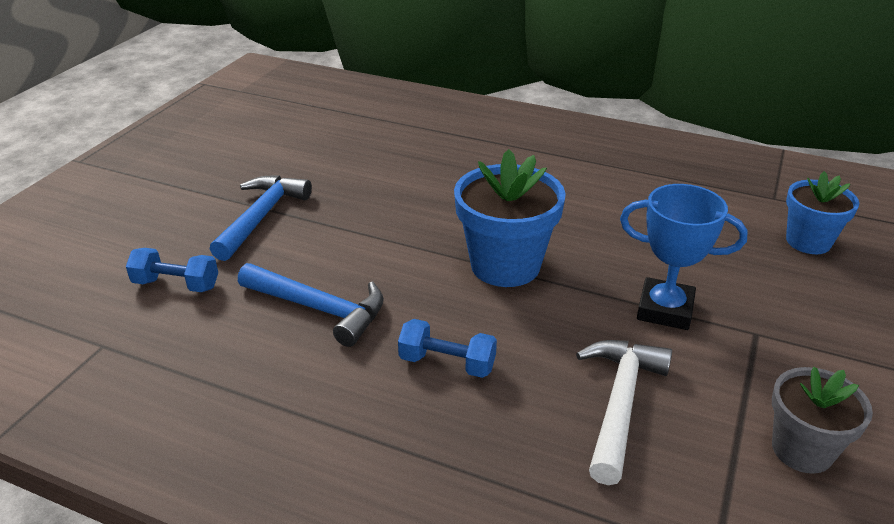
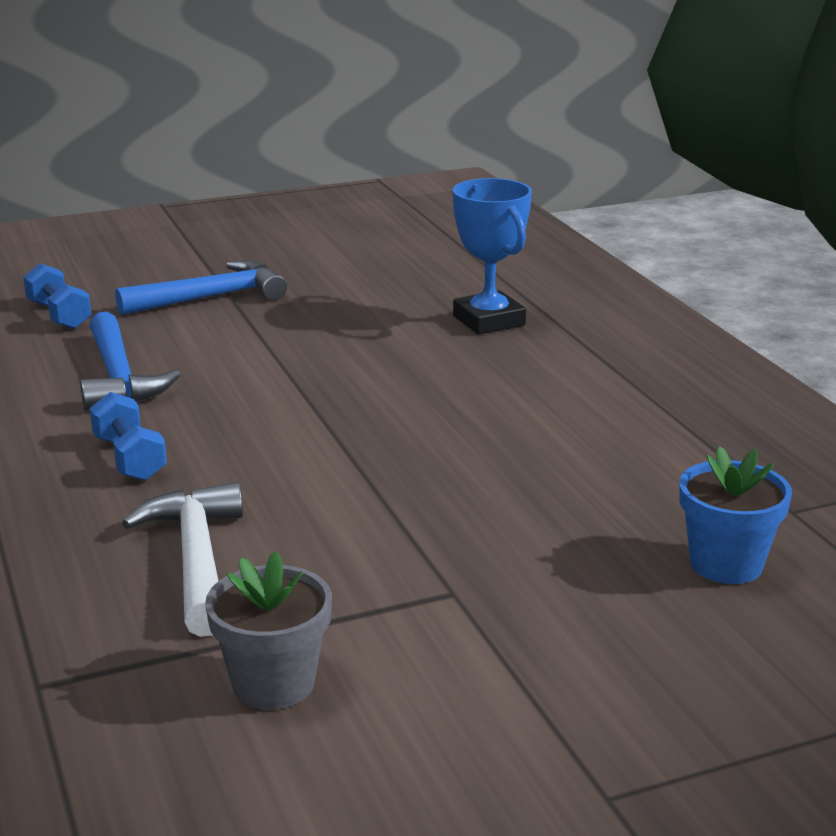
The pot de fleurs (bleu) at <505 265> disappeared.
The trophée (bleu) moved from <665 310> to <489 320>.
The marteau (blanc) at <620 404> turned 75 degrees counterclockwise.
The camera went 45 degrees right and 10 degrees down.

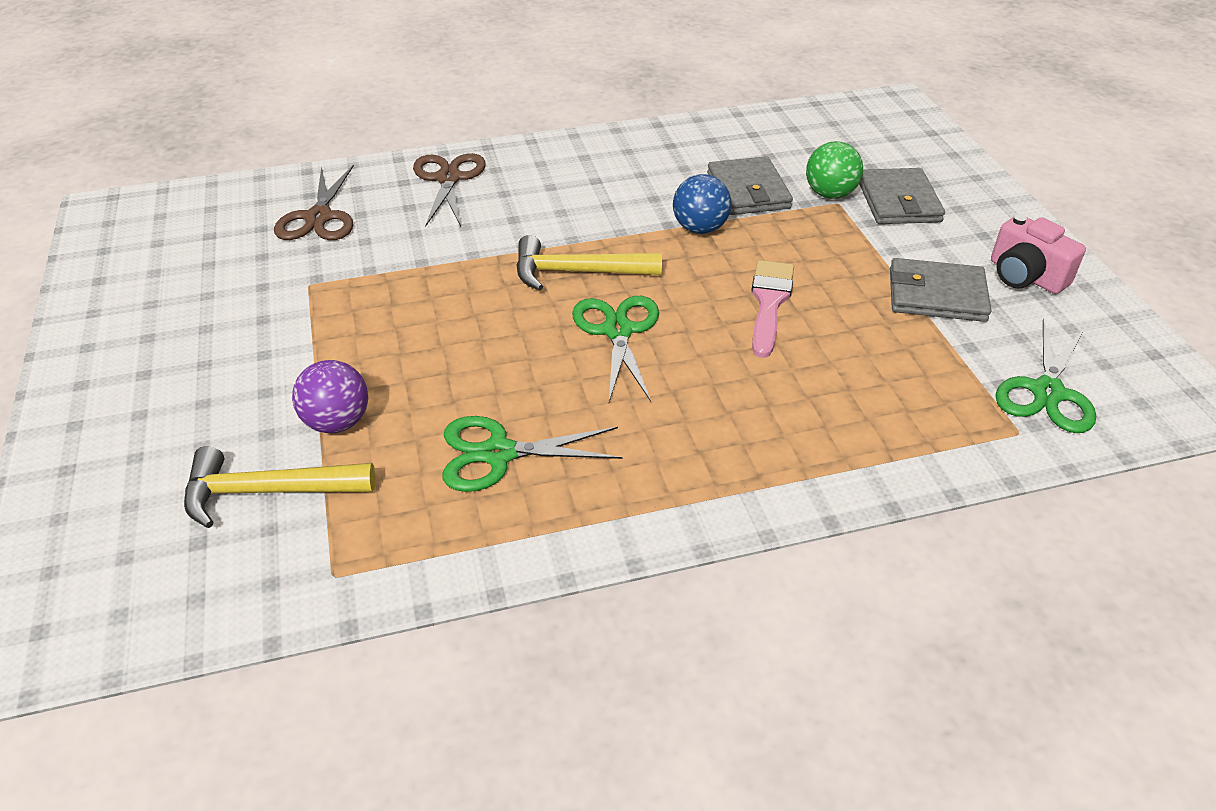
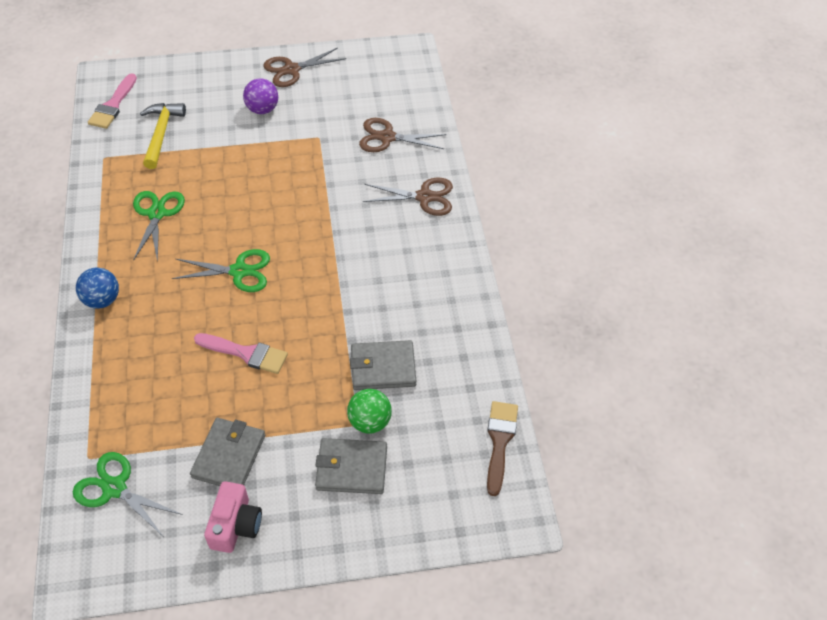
The balle (bleu) moved from <700 228> to <102 300>.
The appareil photo (rose) at <1025 276> turned 135 degrees clockwise.
The marteau (jaune) at <577 272> disappeared.
The balle (violet) moved from <337 422> to <262 109>.
The ciseaux (marron) at <291 69> appeared.
The pinceau (rose) at <113 105> appeared.
The pinceau (marron) at <499 441> appeared.
The camera went 95 degrees right and 10 degrees up.

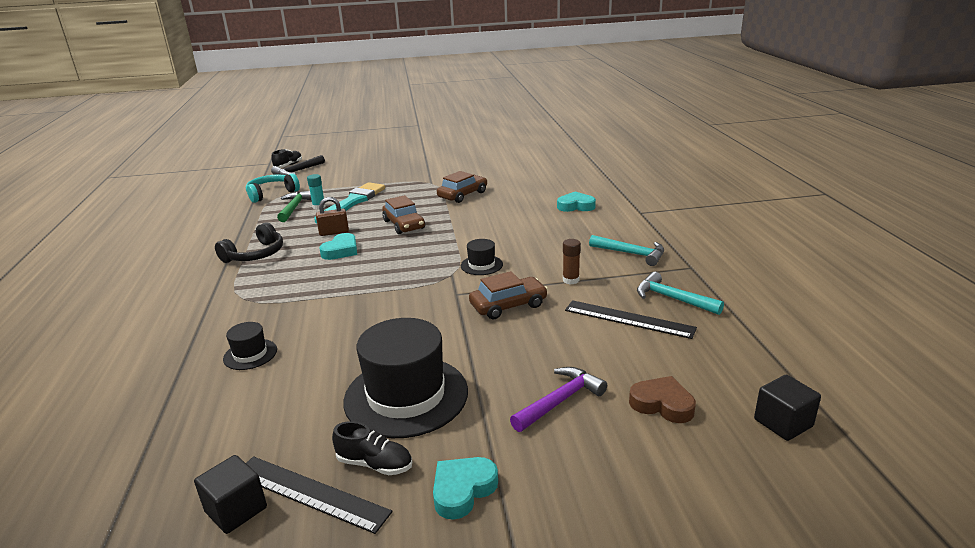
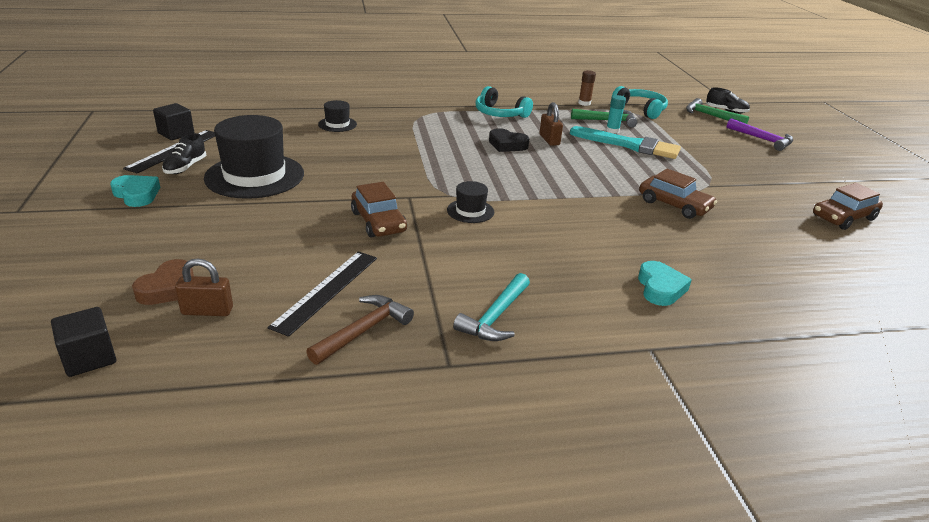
The marteau (noir) at <298 171> became the marteau (vert) at <711 116>.
The voiture (marron) moved from <404 224> to <843 217>.
The casque audio (noir) at <255 254> became the casque audio (turquoise) at <500 113>.
The cœur (turquoise) at <341 251> became the cœur (noir) at <507 145>.
The bâton de colle (marron) moved from <571 280> to <584 103>.
The marteau (turquoise) at <672 299> became the marteau (marron) at <363 331>.
The marteau (violet) moved from <560 401> to <762 139>.
The cadenas (marron) at <207 311> appeared.
The camera went 85 degrees right and 5 degrees up.

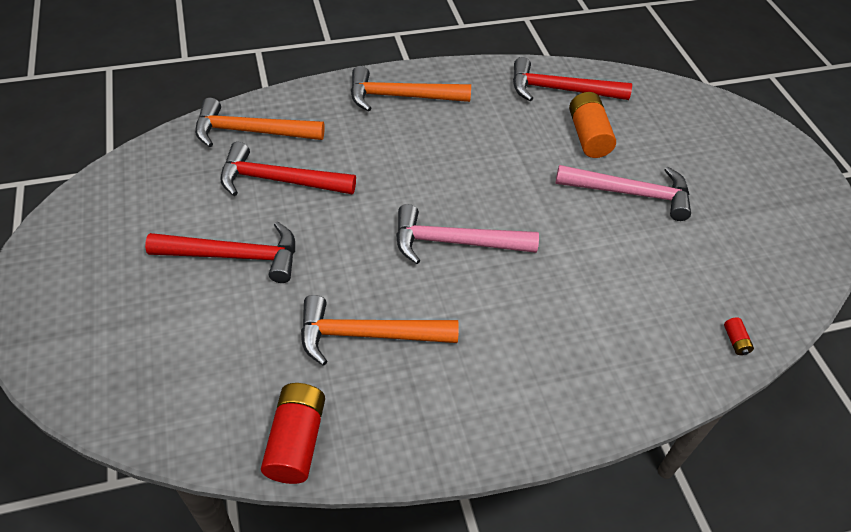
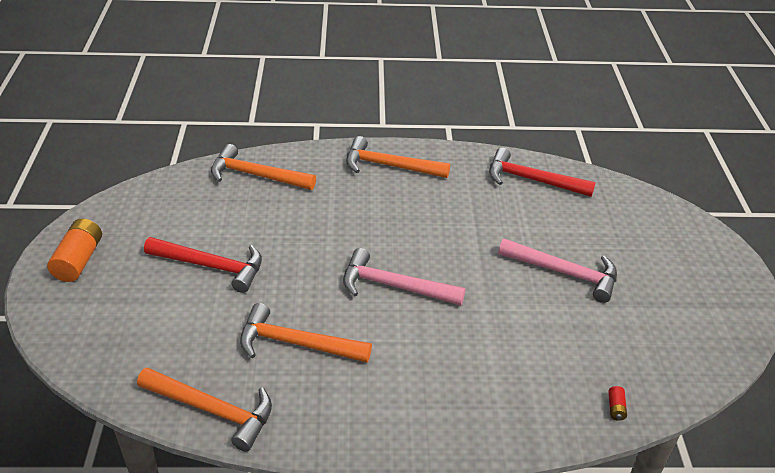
The pile (orange) moved from <588 136> to <79 260>.
The marteau (rouge) at <279 180> disappeared.
The pile (rouge) at <296 441> was replaced by the marteau (orange) at <212 410>.
The camera went 15 degrees right and 10 degrees down.

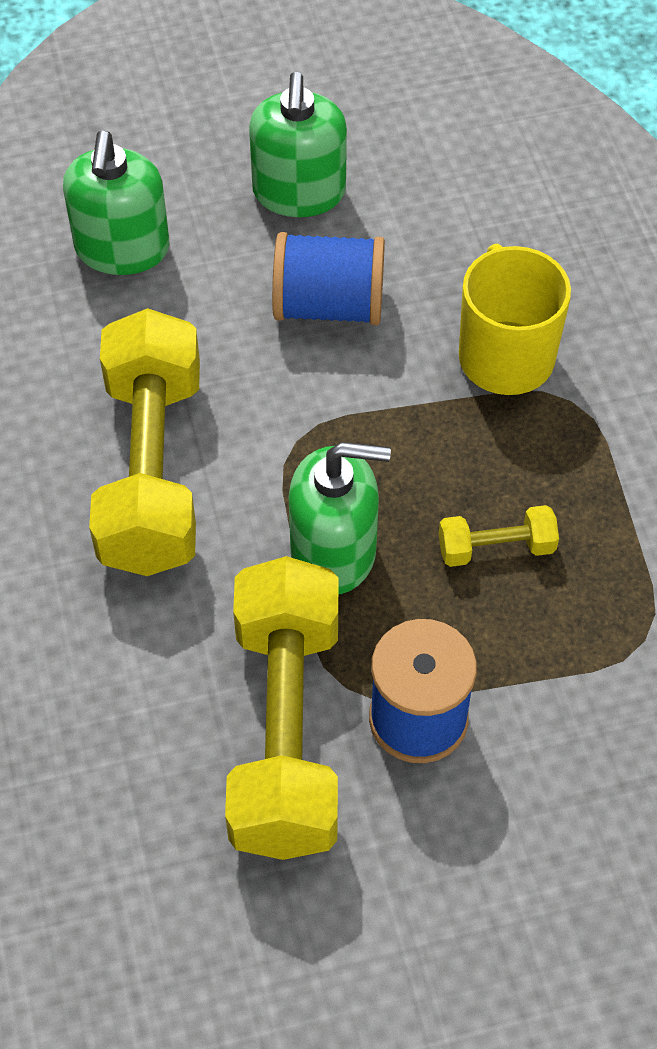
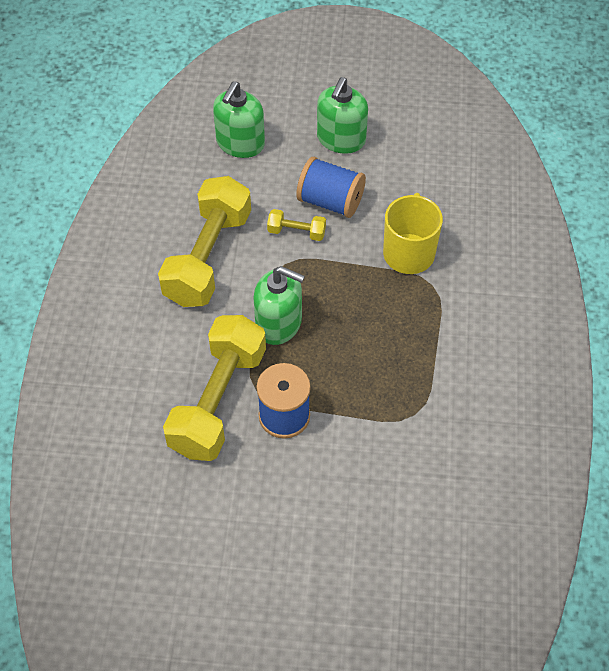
The haltère (jaune) moved from <496 548> to <296 232>.
The camera went 20 degrees right and 0 degrees up.

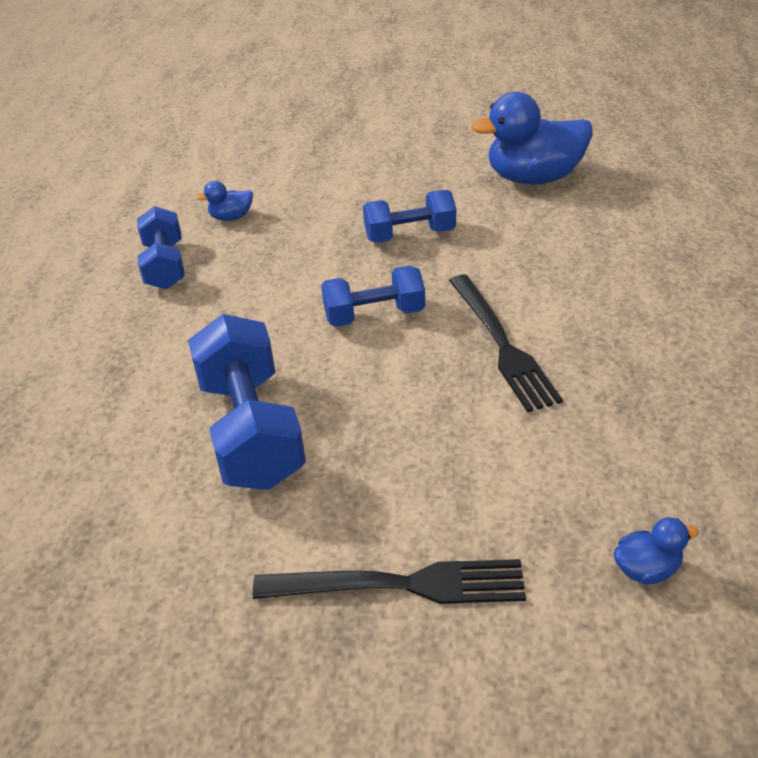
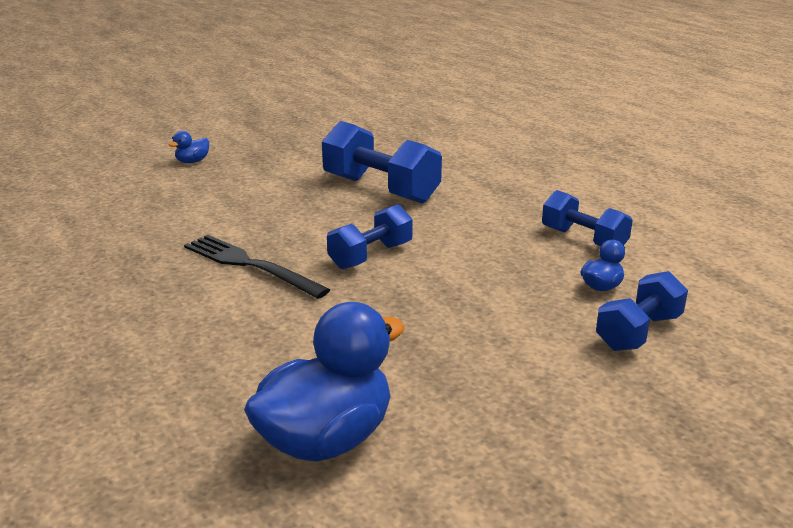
The haltère (bleu) moved from <409 235> to <638 332>.
The canard (bleu) moved from <646 569> to <192 161>.
The fourchette (noir) at <400 585> disappeared.
The camera went 145 degrees right and 15 degrees down.

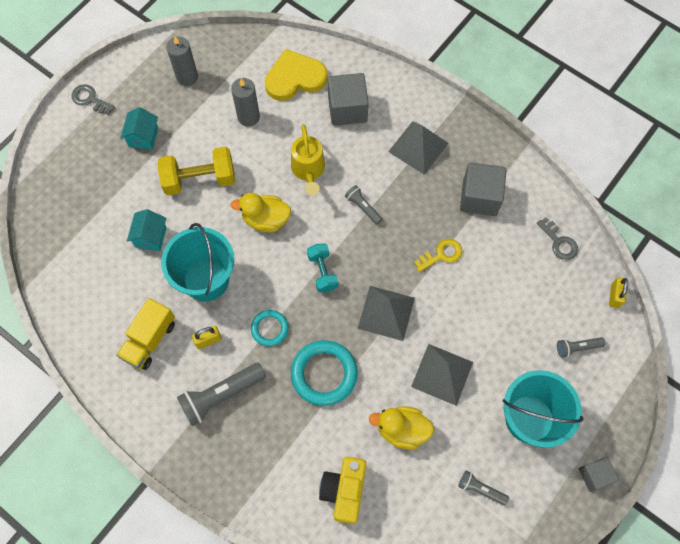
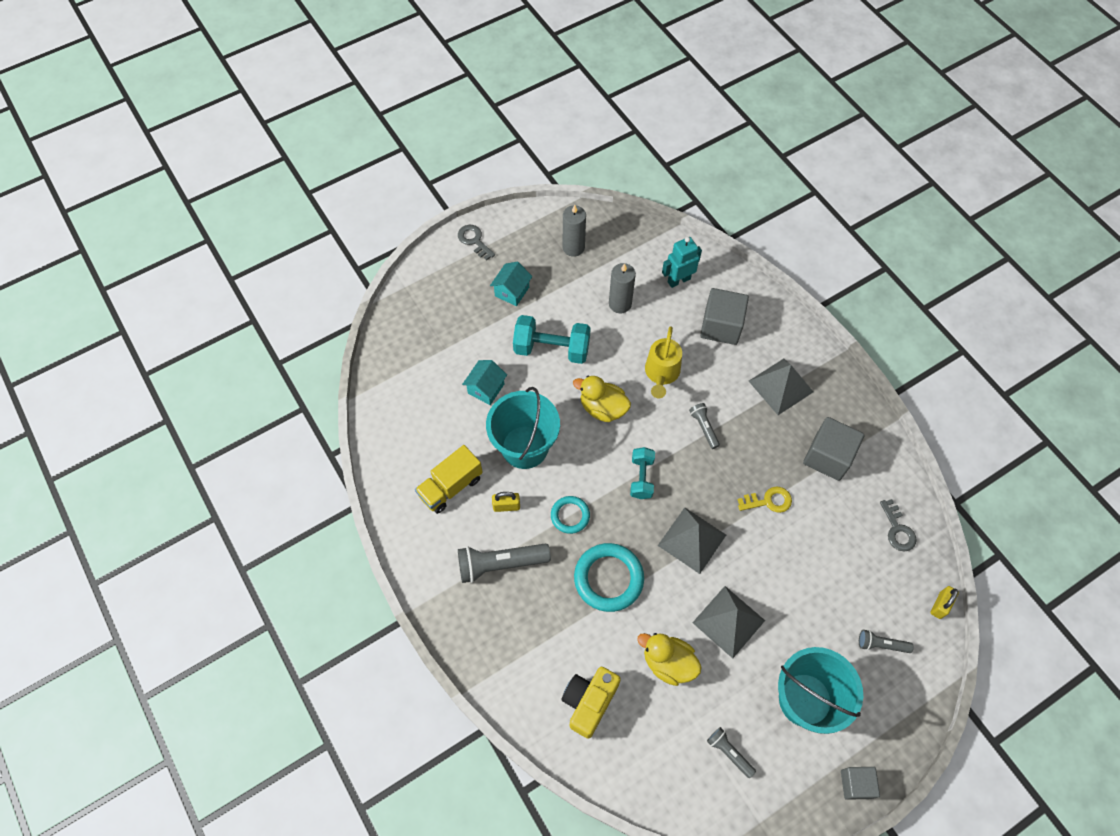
The cœur (jaune) at <295 78> was replaced by the robot (turquoise) at <678 280>.
The haltère (jaune) at <199 179> became the haltère (turquoise) at <552 349>.
The camera went 20 degrees right and 5 degrees down.

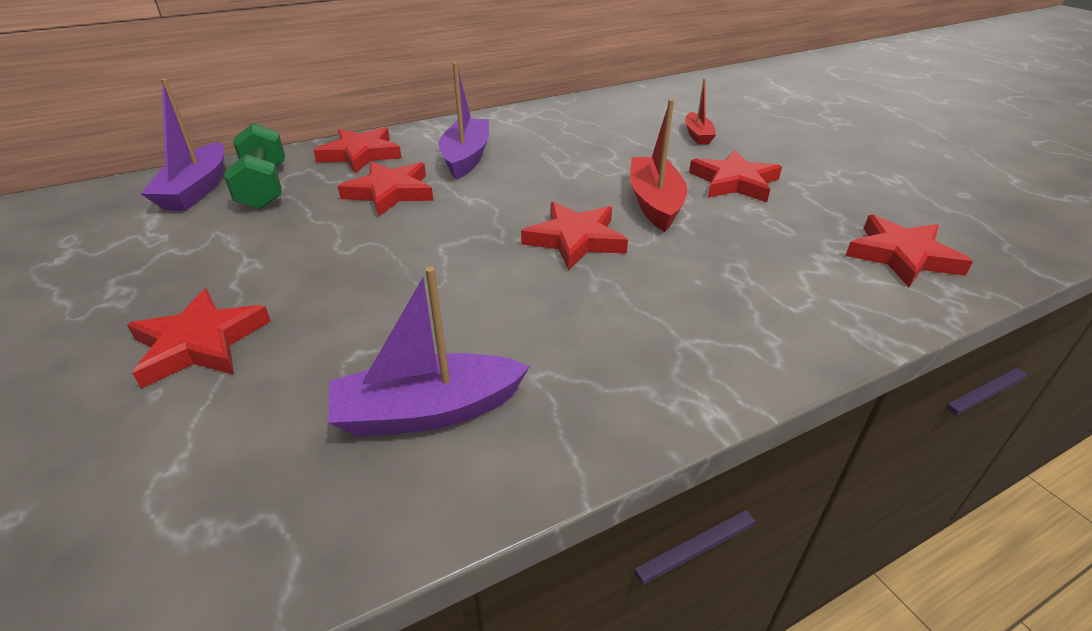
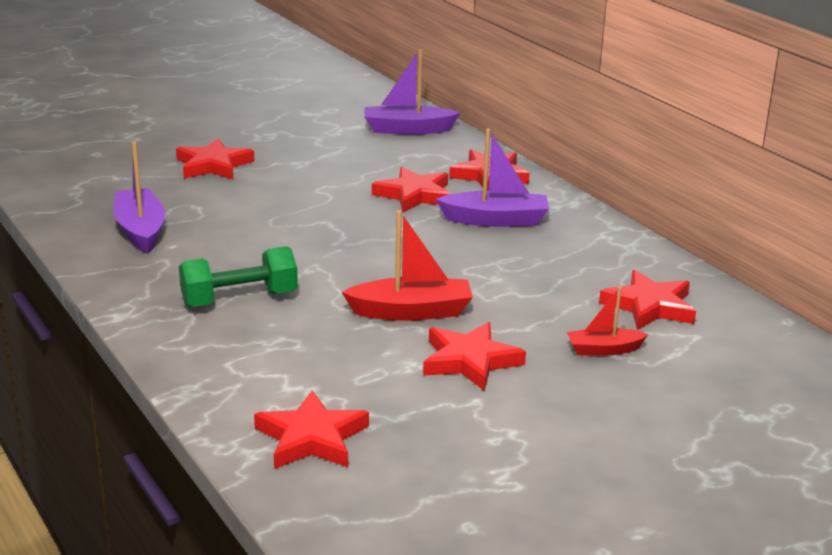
The haltère (vert) moved from <264 187> to <239 299>.
The étoile (rouge) moved from <575 240> to <649 306>.
The camera went 85 degrees right and 10 degrees down.

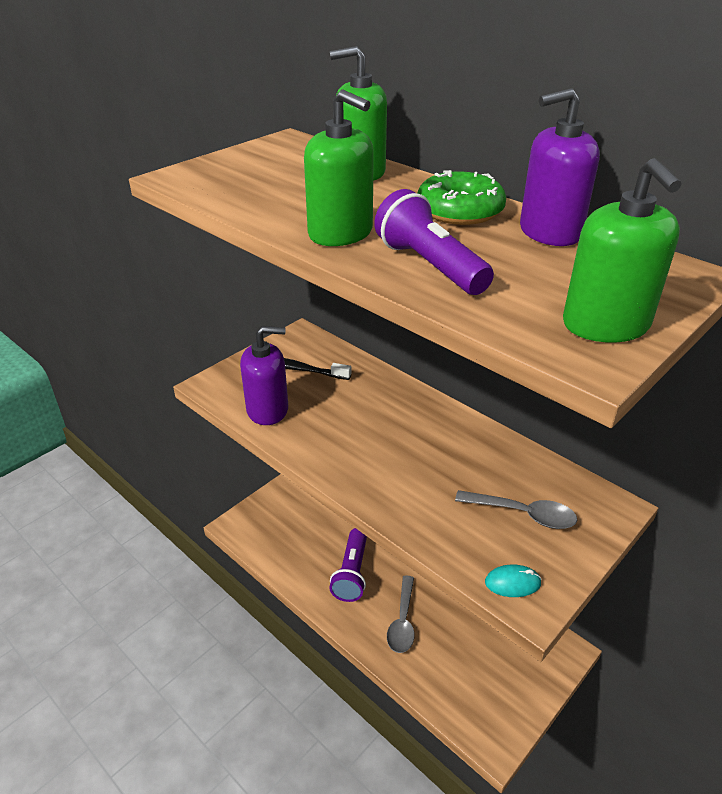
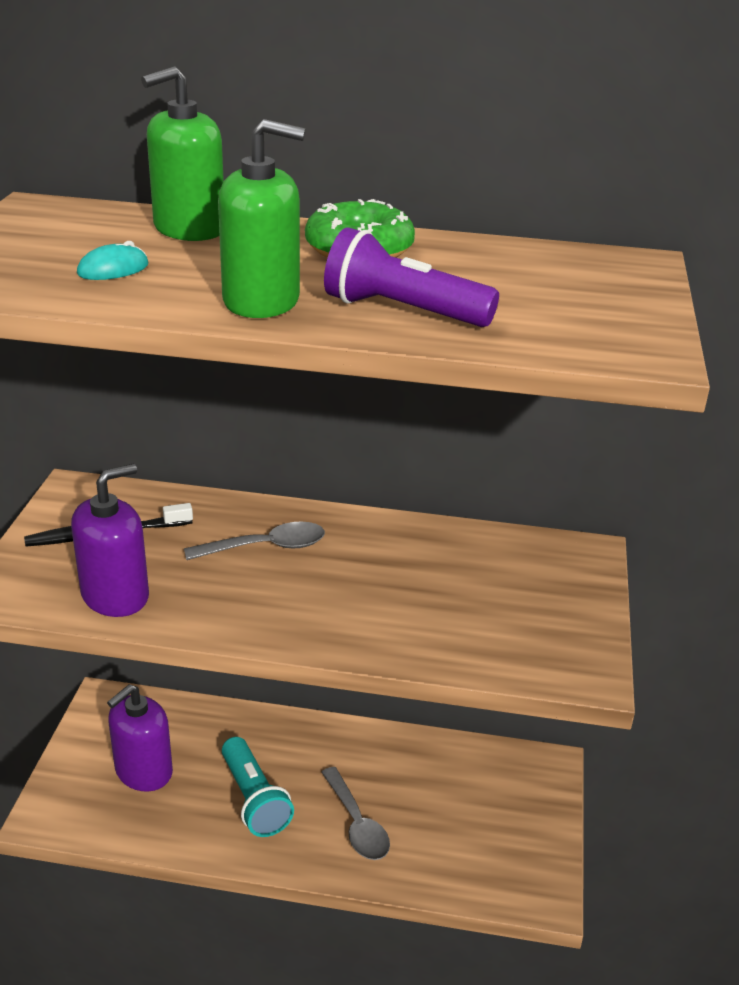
The distributeur de savon (violet) moved from <549 232> to <143 771>.
The distributeur de savon (vert) at <606 325> disappeared.
The cuillère (gris) moved from <523 514> to <266 547>.
The lampe de poche (violet) at <351 573> became the lampe de poche (turquoise) at <254 799>.
The souris (turquoise) moved from <512 583> to <113 269>.
The camera went 35 degrees left and 5 degrees down.

